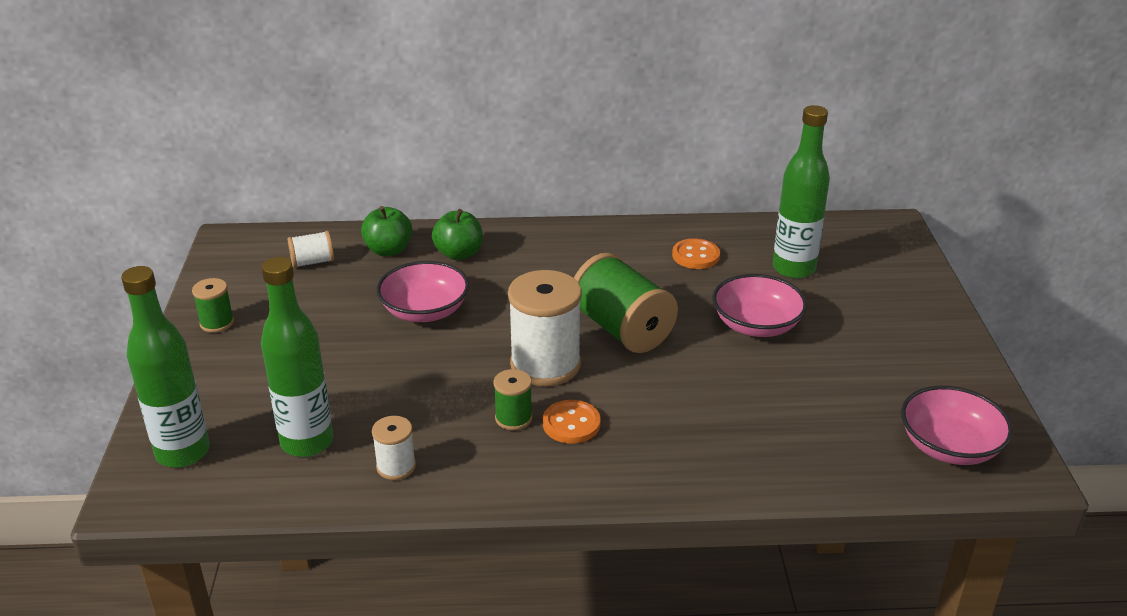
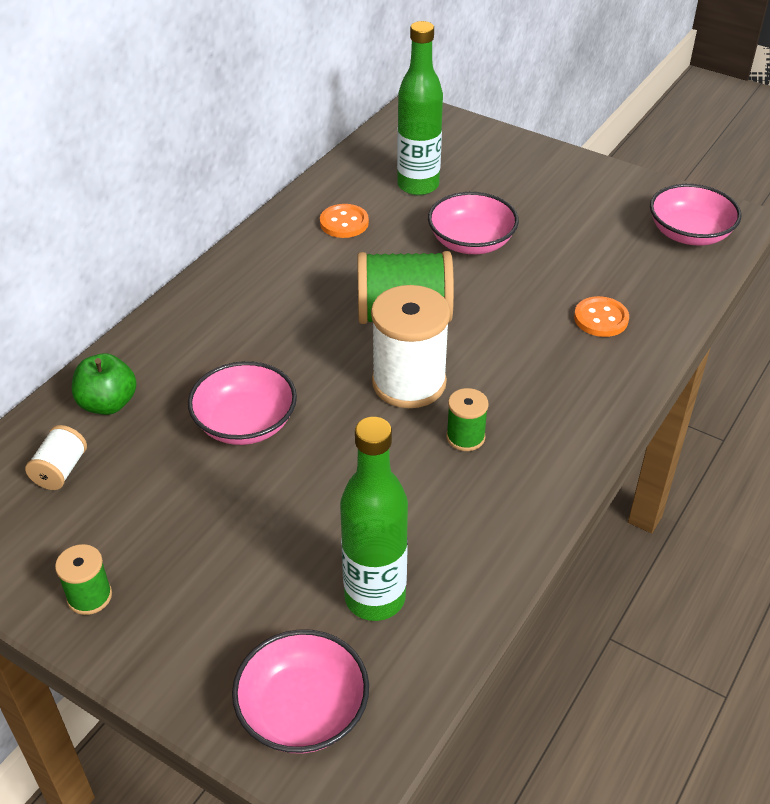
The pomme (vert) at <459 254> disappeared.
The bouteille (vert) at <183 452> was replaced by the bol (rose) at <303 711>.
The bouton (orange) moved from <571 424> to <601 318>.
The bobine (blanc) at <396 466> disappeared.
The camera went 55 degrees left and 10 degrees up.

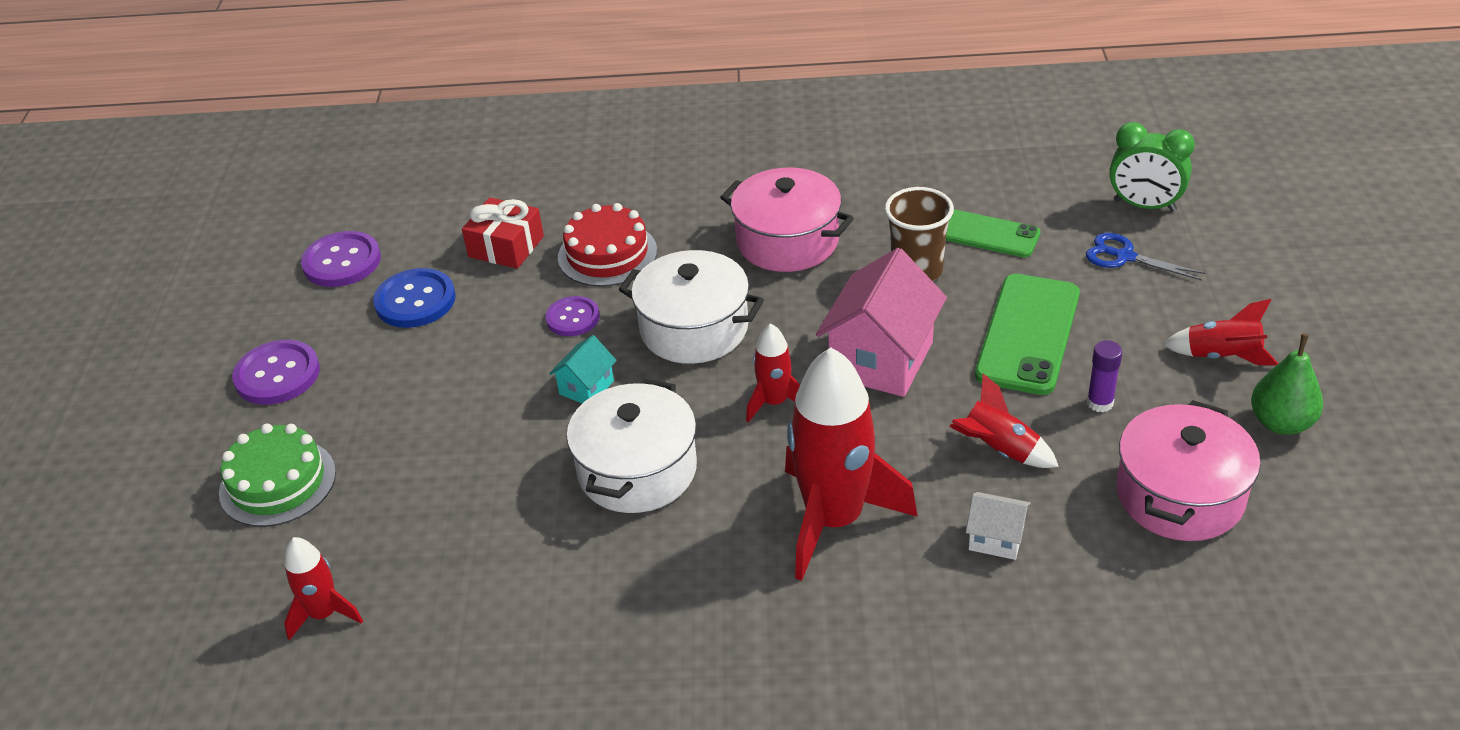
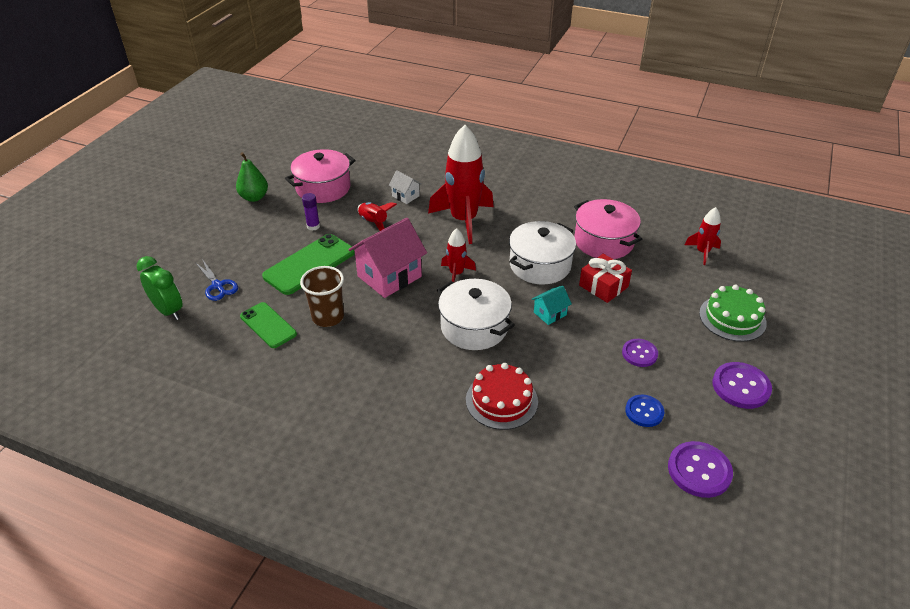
The marmite (rose) moved from <787 241> to <603 242>.
The cadeau (rouge) moved from <506 246> to <603 286>.
The bouton (bleu) at <415 301> changed to 0.66 times the size.
The bouton (violet) moved from <573 318> to <639 354>.
The fusée (rouge) at <1222 356> disappeared.
The camera went 160 degrees left and 0 degrees up.

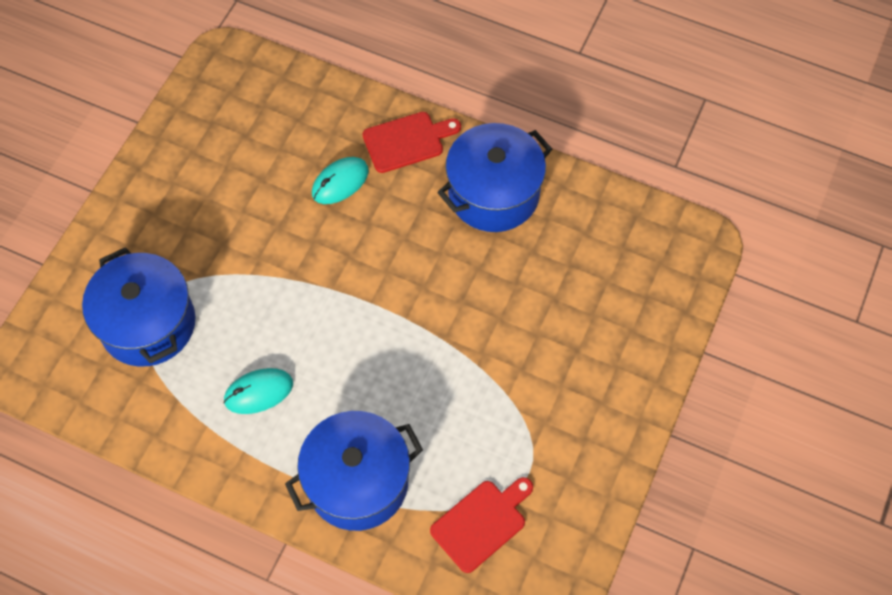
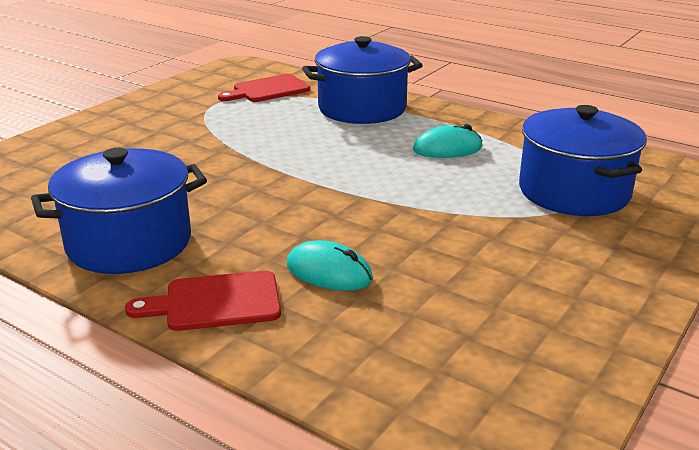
The souris (turquoise) at <340 182> turned 60 degrees clockwise.
The camera went 170 degrees left and 35 degrees down.

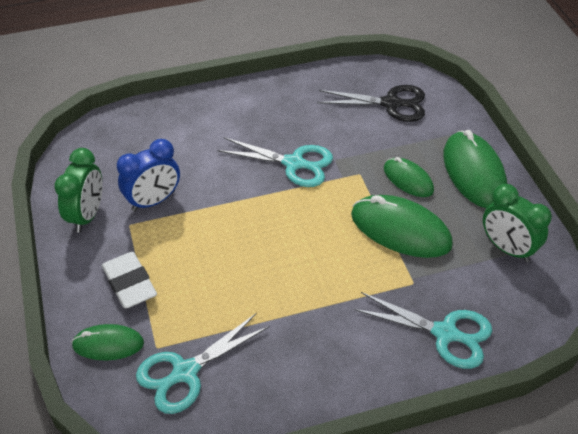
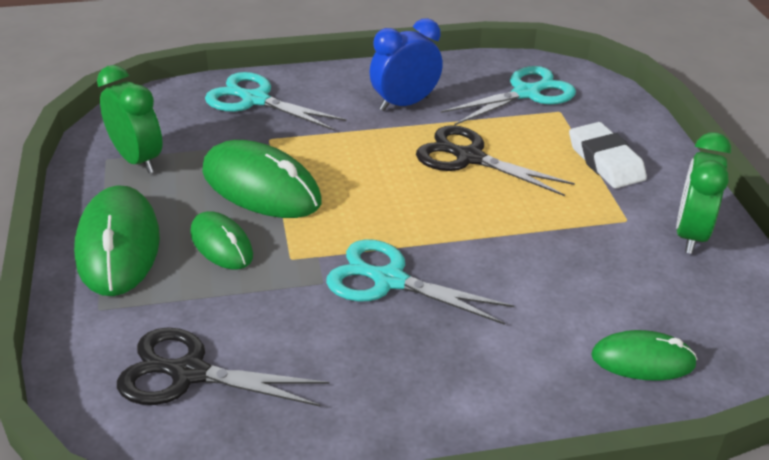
The réveil (bleu) moved from <153 201> to <405 103>.
The souris (vert) moved from <108 344> to <643 360>.
The ciseaux (noir) at <469 158> appeared.
The camera went 175 degrees left and 10 degrees down.

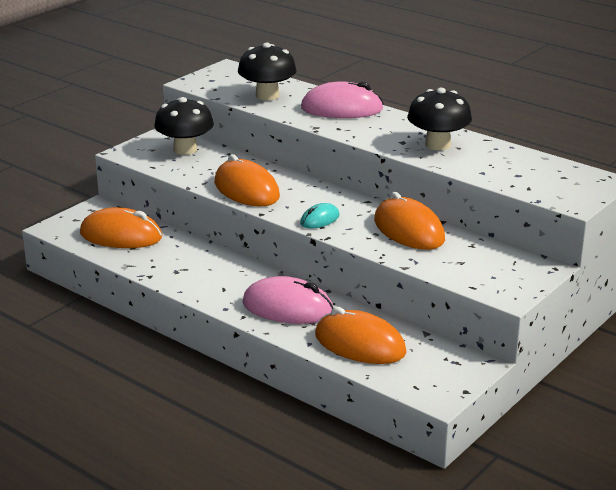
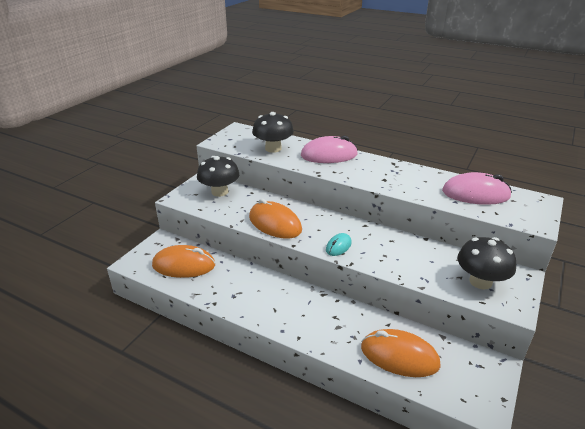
The champignon (noir) moved from <438 144> to <480 281>.
The souris (orange) at <409 230> disappeared.
The souris (rose) moved from <287 308> to <475 194>.
The camera went 10 degrees left and 5 degrees up.

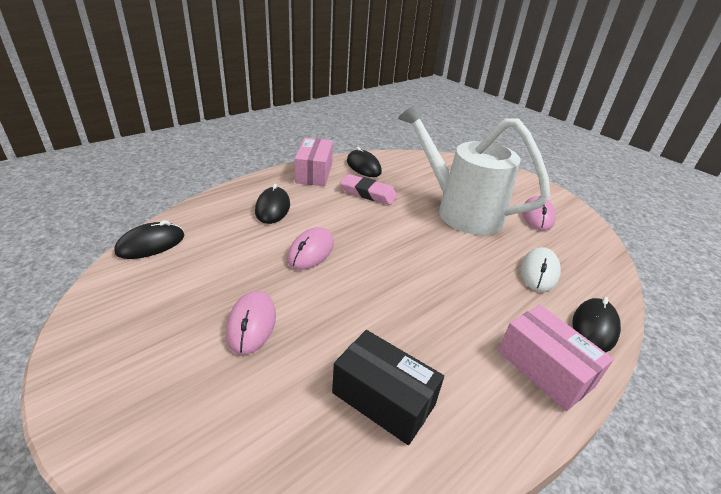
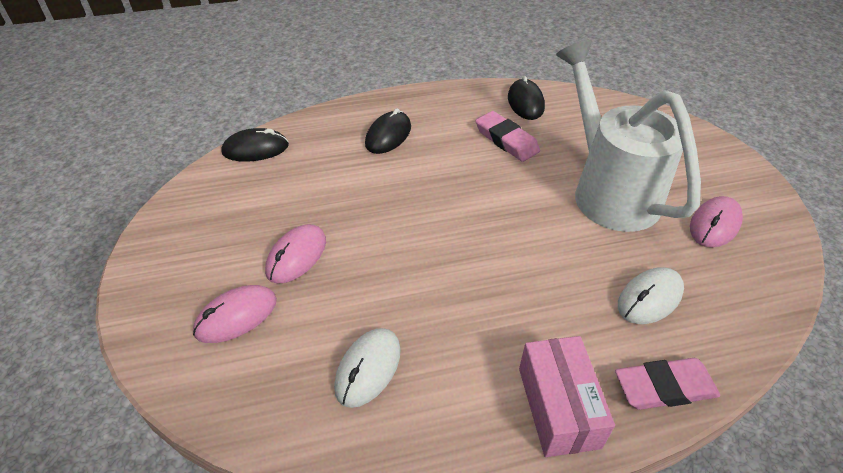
The boîte (rose) at <314 173> disappeared.
The souris (rose) moved from <311 251> to <236 316>.
The souris (noir) at <594 327> was replaced by the gomme (rose) at <664 387>.
The boîte (noir) at <383 398> was replaced by the souris (blanc) at <368 368>.
The camera went 30 degrees right and 10 degrees up.

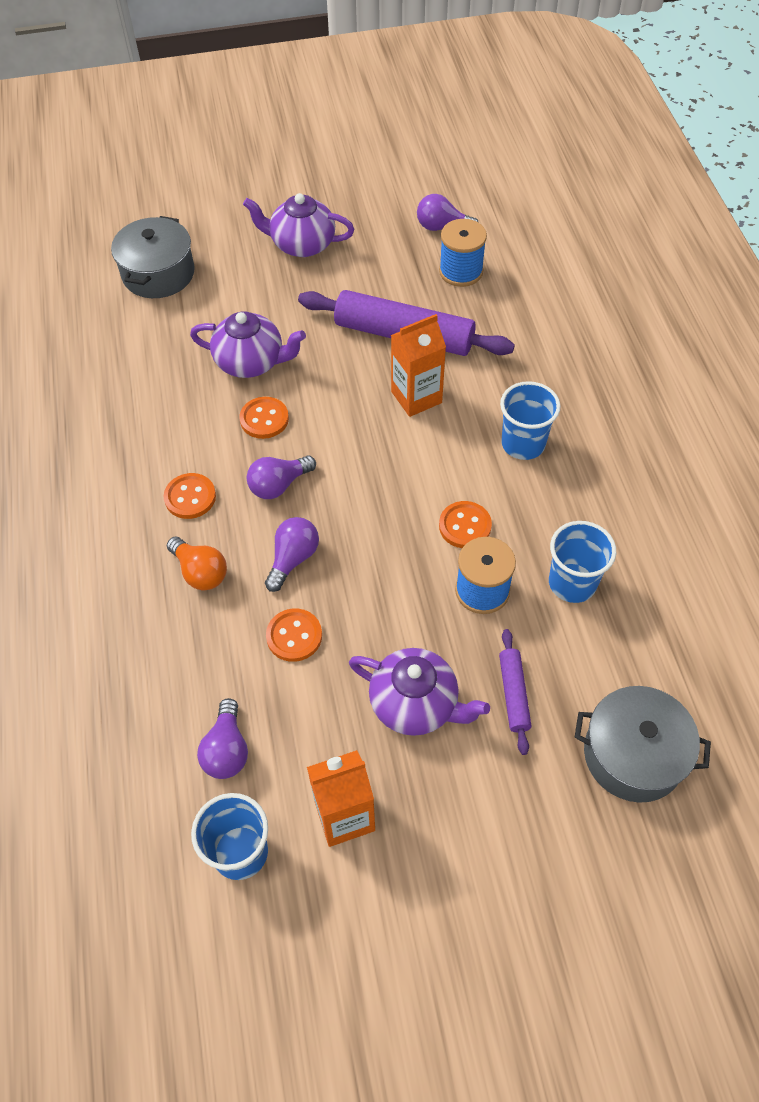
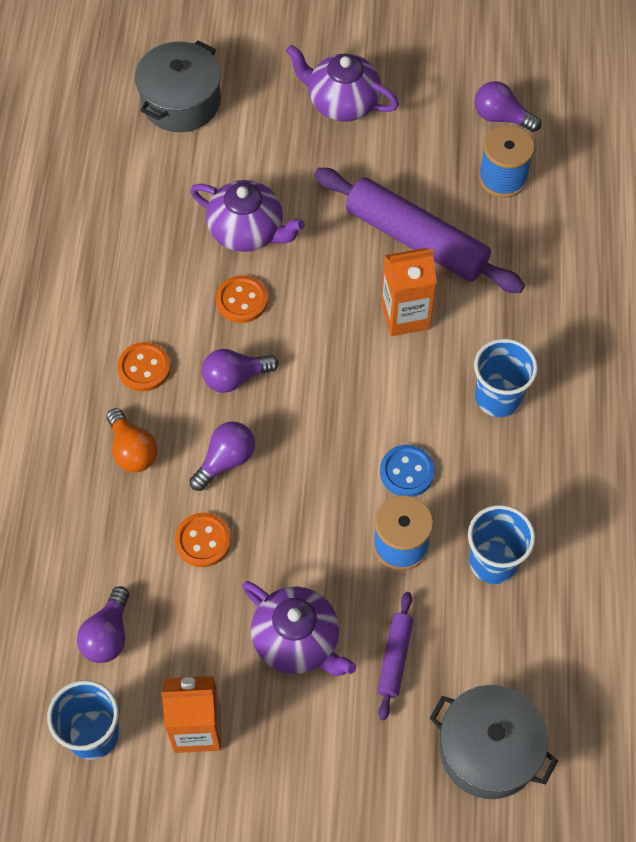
The bouton (orange) at <465 526> became the bouton (bleu) at <407 472>.
The camera went 15 degrees right and 5 degrees up.

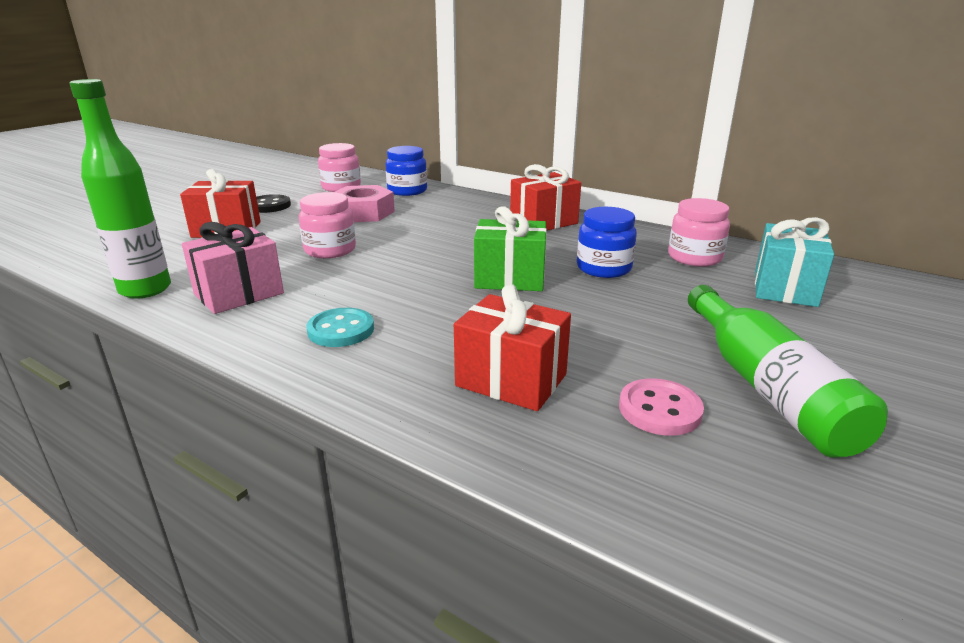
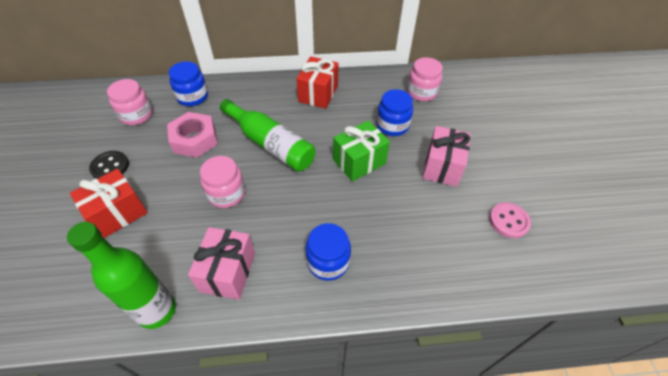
The cadeau (turquoise) at <785 288> disappeared.
The cadeau (rouge) at <511 380> disappeared.
The bouteille (vert) moved from <766 388> to <270 144>.
The bouton (turquoise) at <341 330> was replaced by the bocal (bleu) at <328 262>.
The cadeau (rose) at <442 167> appeared.
The camera went 40 degrees left and 25 degrees up.

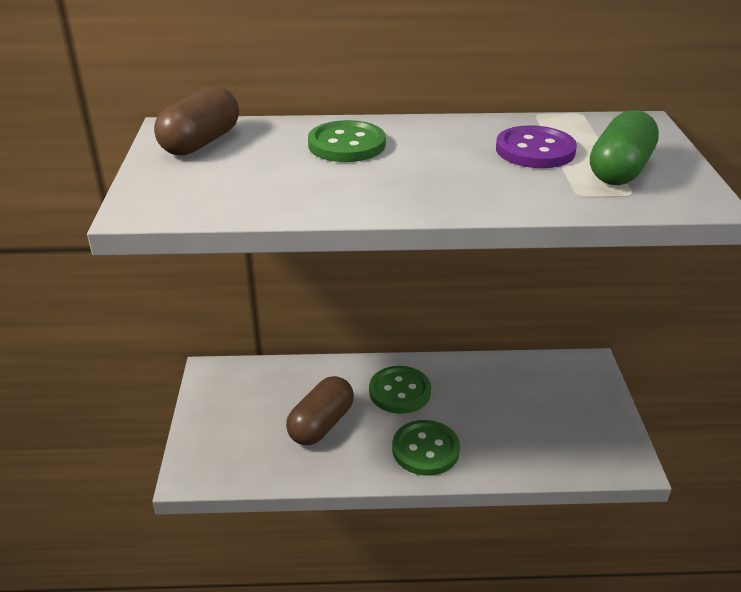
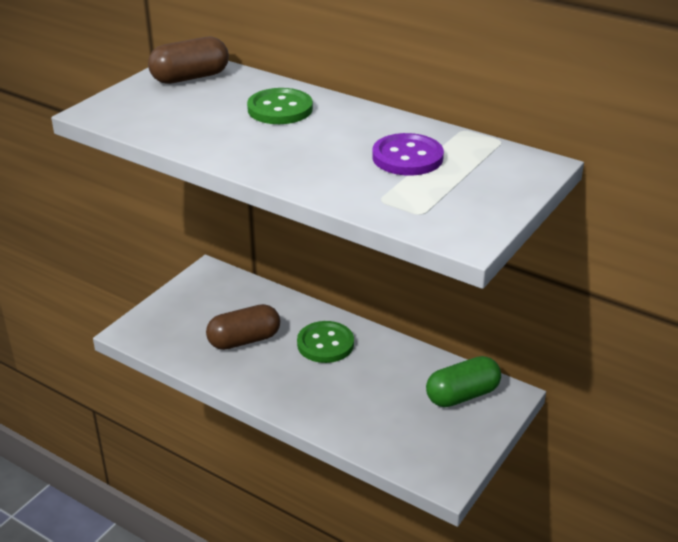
The gélule (vert) moved from <619 170> to <462 395>.
The bouton (vert) at <425 449> disappeared.
The camera went 35 degrees right and 0 degrees up.

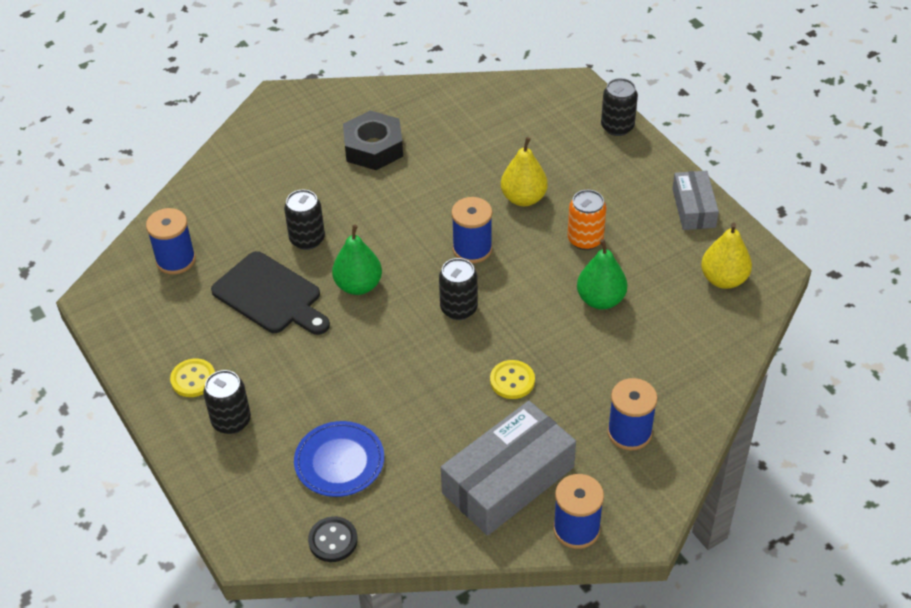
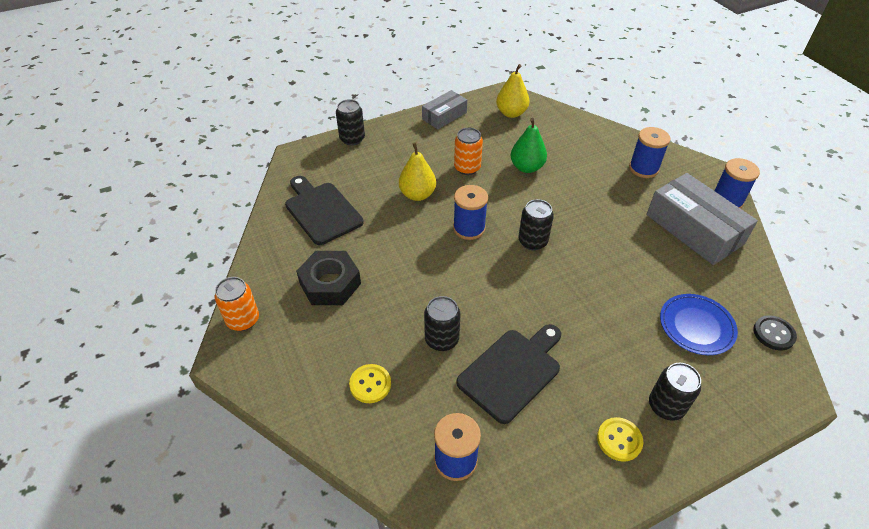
The boîte (gris) at <693 208> turned 45 degrees counterclockwise.
The poire (vert) at <358 285> disappeared.
The bouton (jaune) moved from <512 381> to <370 384>.
The planche à découper (noir) at <321 211> appeared.
The canette (orange) at <243 320> appeared.
The camera went 85 degrees left and 0 degrees up.

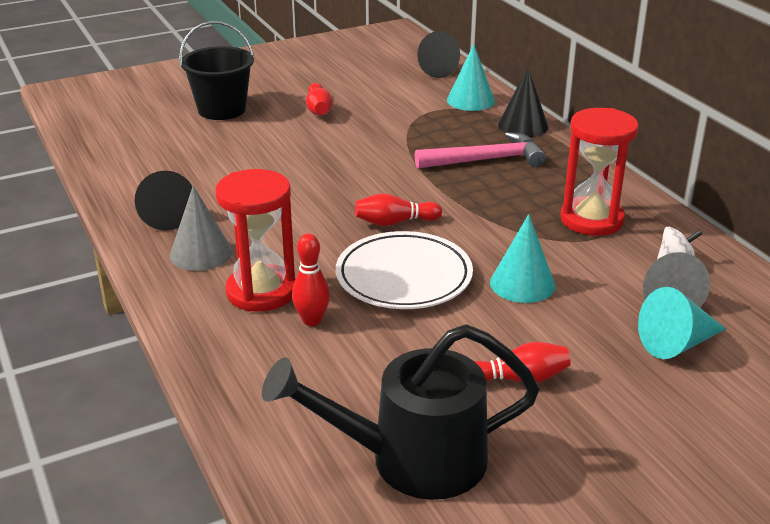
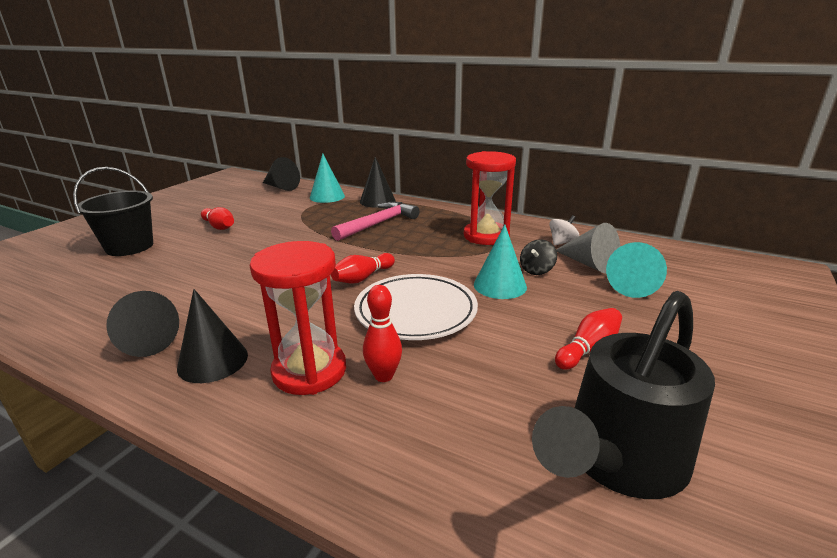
The cône (gris) at <201 253> became the cône (noir) at <213 361>.
The toupie (noir) at <536 270> appeared.
The camera went 35 degrees left and 5 degrees down.

